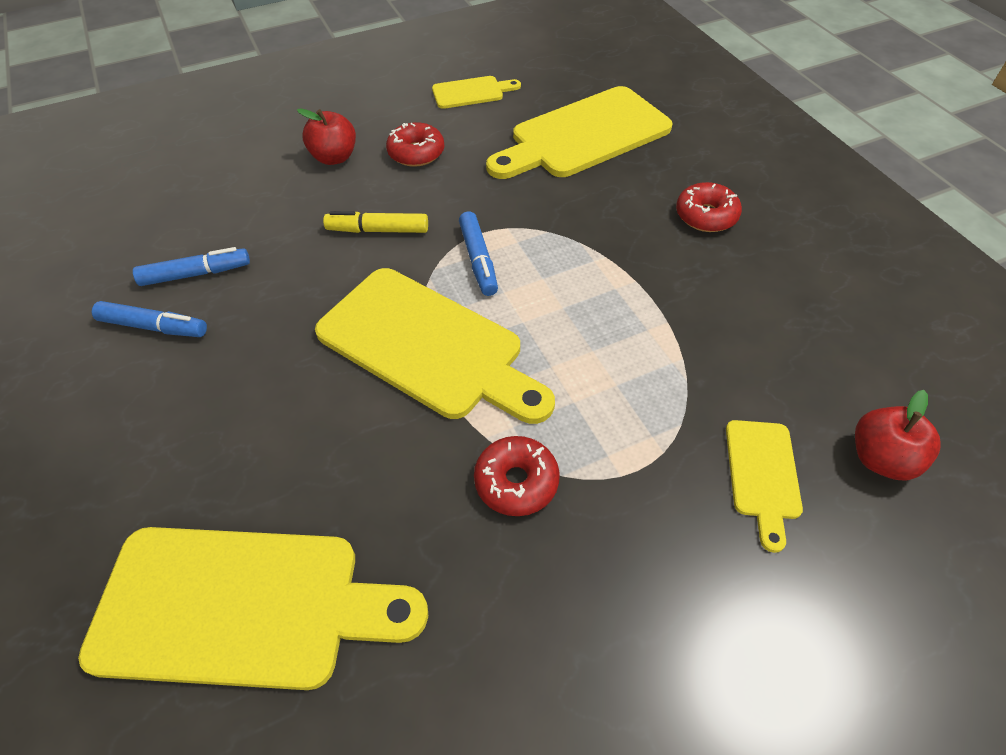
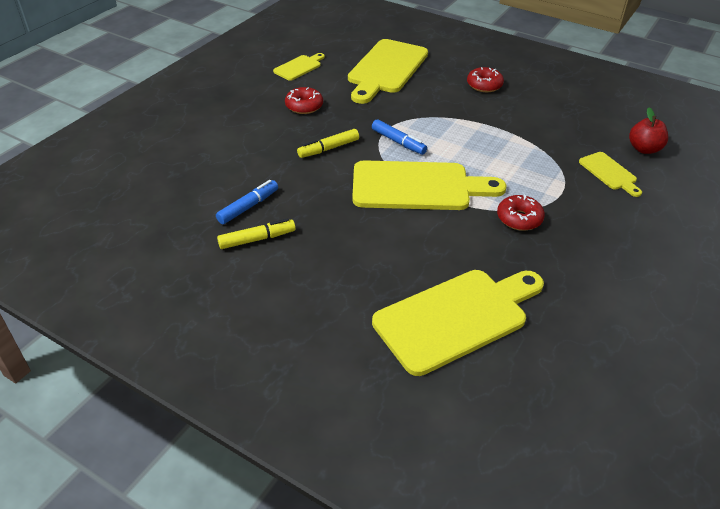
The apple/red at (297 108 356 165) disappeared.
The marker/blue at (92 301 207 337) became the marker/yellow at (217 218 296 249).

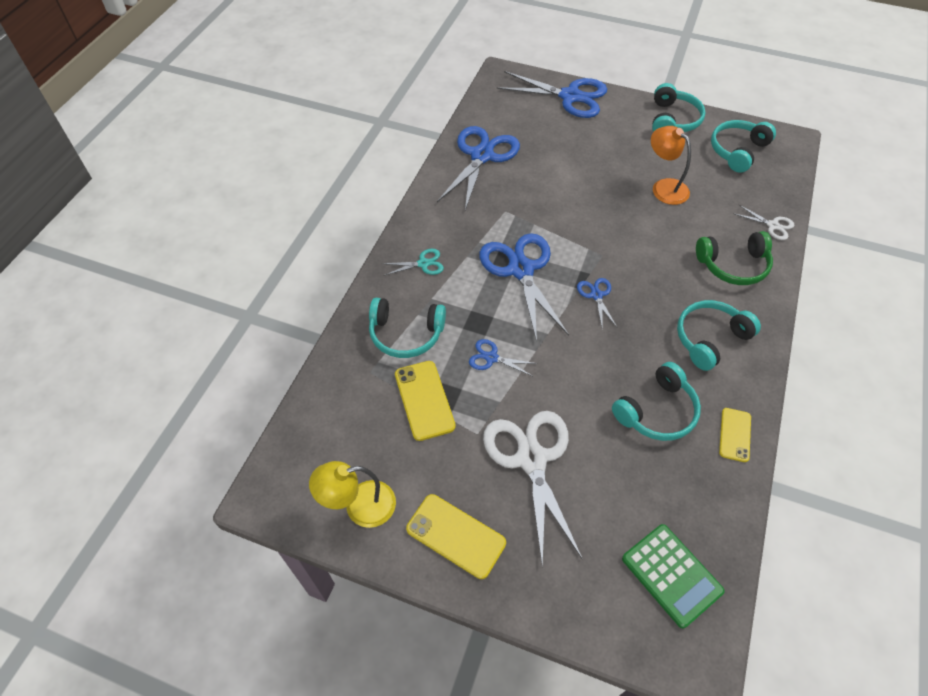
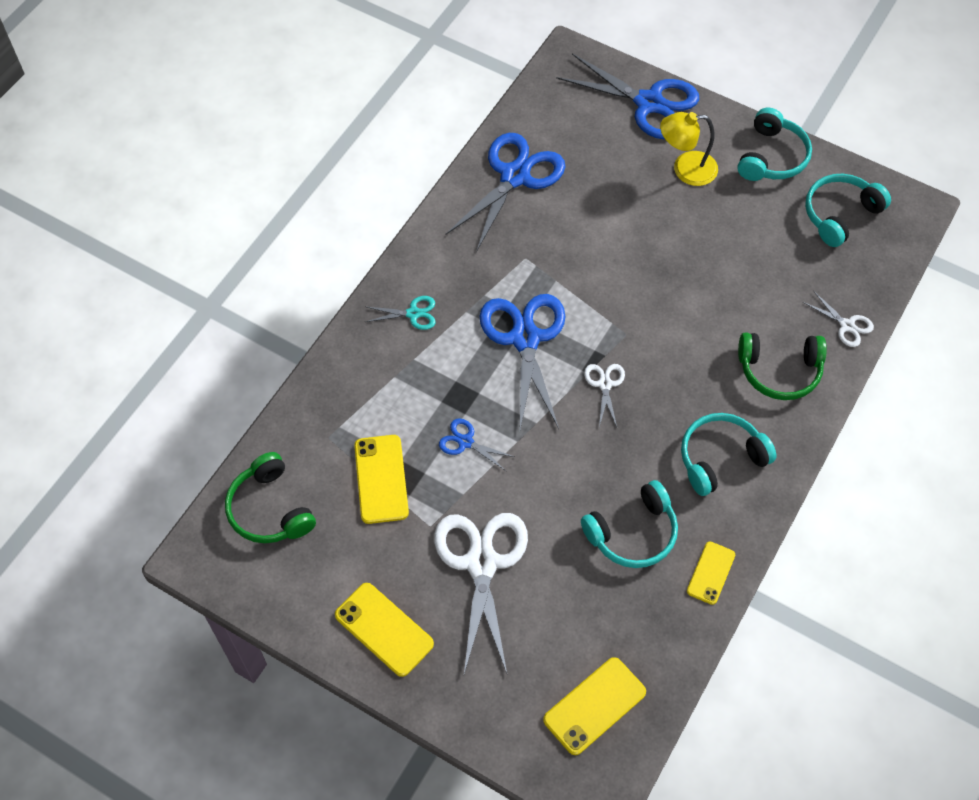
The lamp/orange at (651 126 691 205) disappeared.
The scissors/blue at (577 278 617 327) became the scissors/white at (584 364 625 427).
The headphones/turquoise at (369 298 446 358) disappeared.
The lamp/yellow moved from (309 461 396 528) to (660 112 718 186).
The calculator/green at (622 524 724 628) was replaced by the phone/yellow at (543 657 646 755).
The headphones/green at (225 452 316 543) appeared.

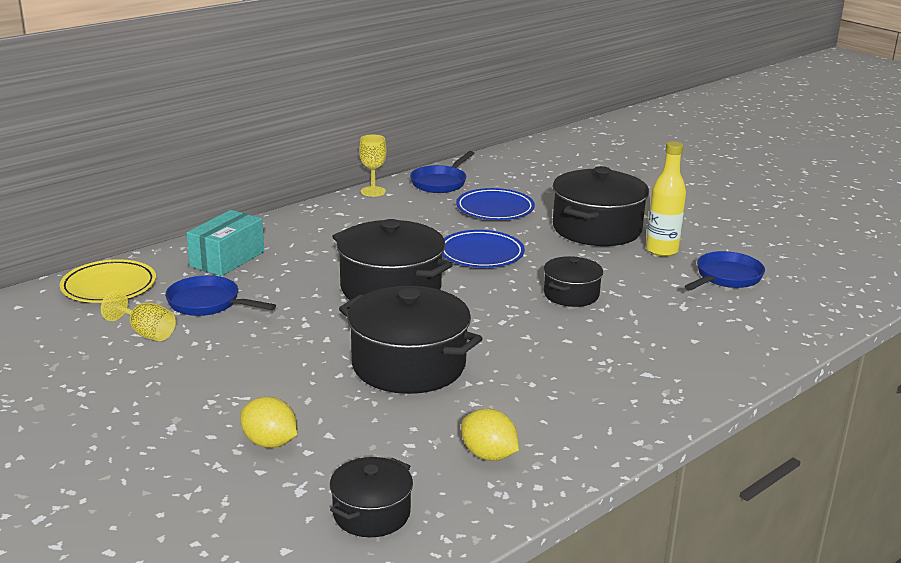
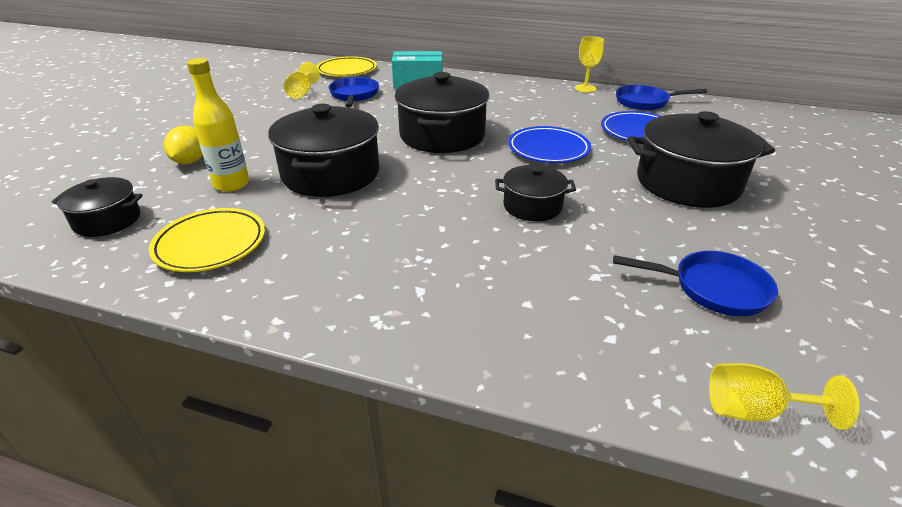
The bottle/yellow moved from (646 141 686 257) to (187 58 249 192).
The lemon/yellow at (461 409 519 461) was replaced by the plate/yellow at (149 208 265 272).
The goblet/yellow at (709 363 860 430) appeared.

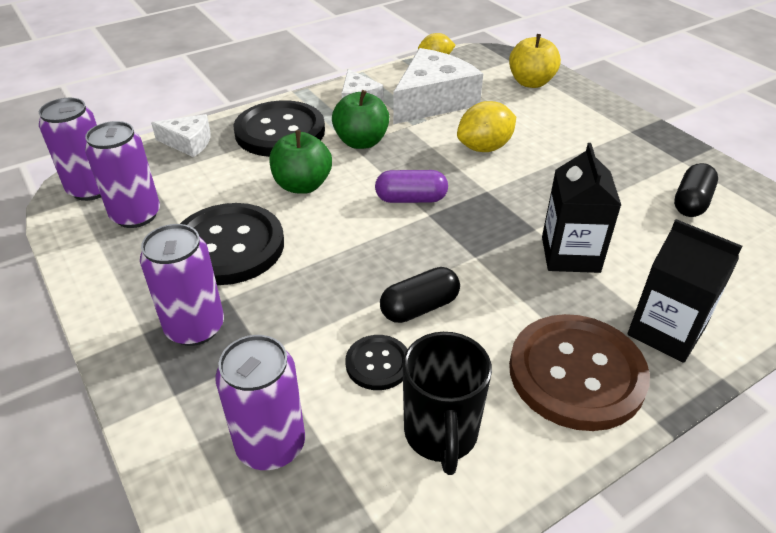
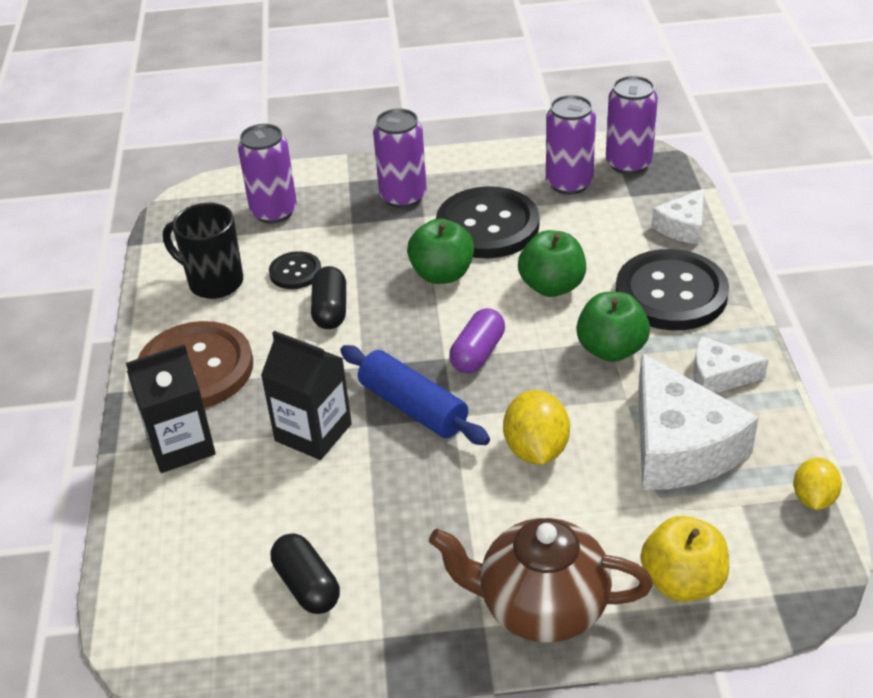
The apple/green at (407 218 474 284) appeared.
The rolling pin/blue at (340 345 490 445) appeared.
The teapot/brown at (429 518 653 642) appeared.

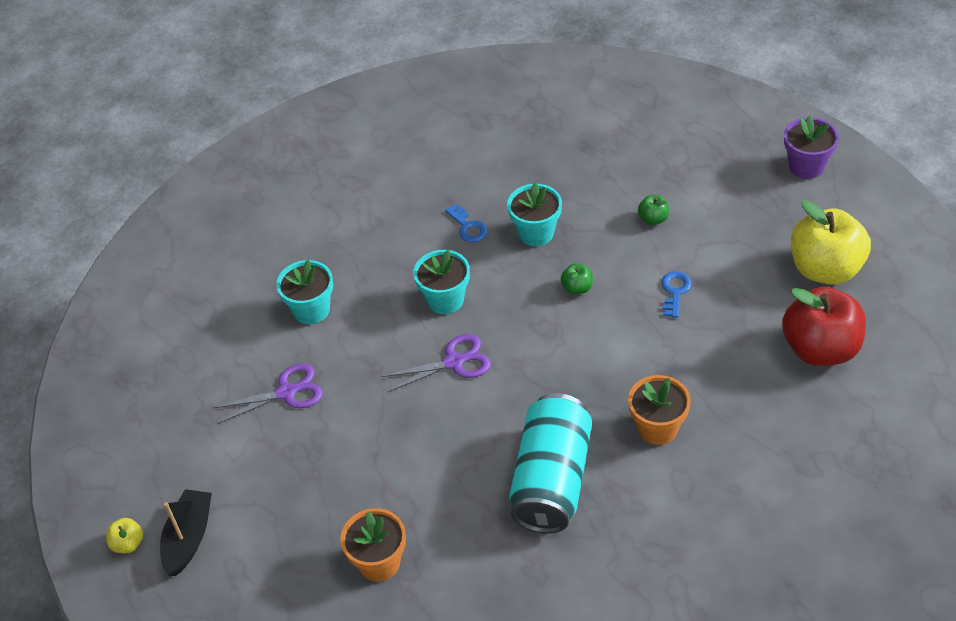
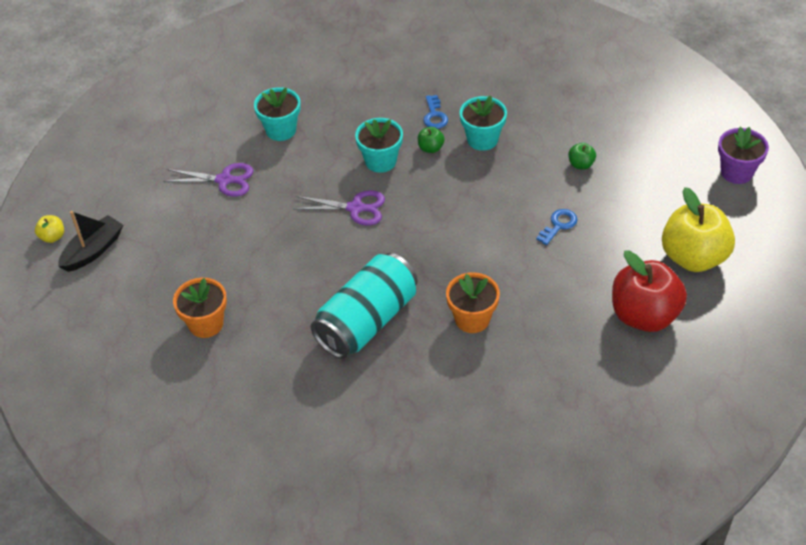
The apple/green moved from (560 263 593 295) to (418 127 445 153).

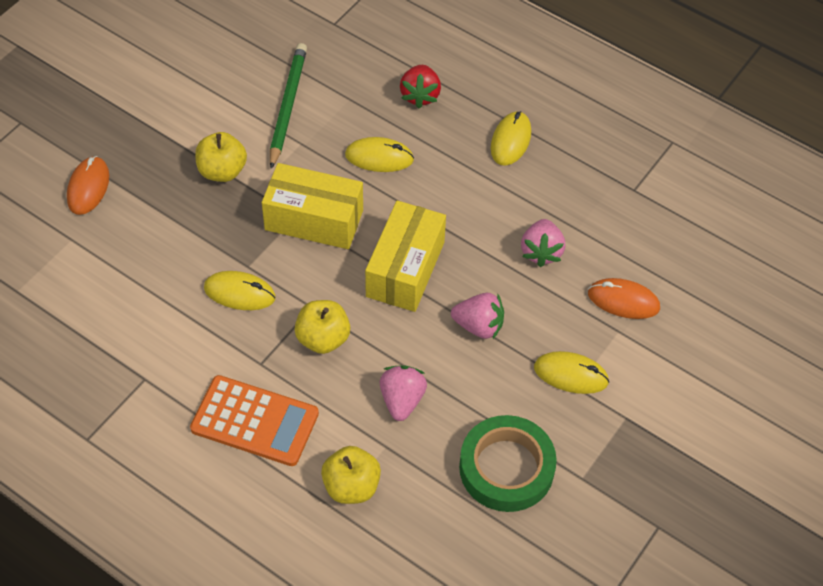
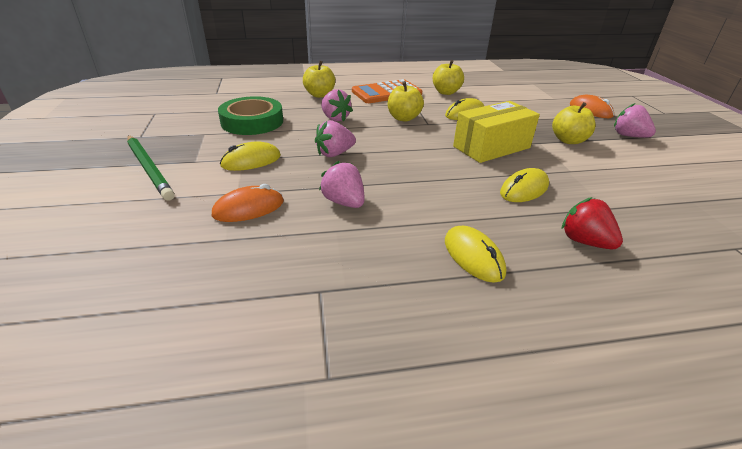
The pencil/green moved from (270 43 307 169) to (127 135 175 201).
The box/yellow at (365 201 446 312) disappeared.
The apple/yellow at (433 60 464 95) appeared.
The strawberry/pink at (614 103 656 138) appeared.

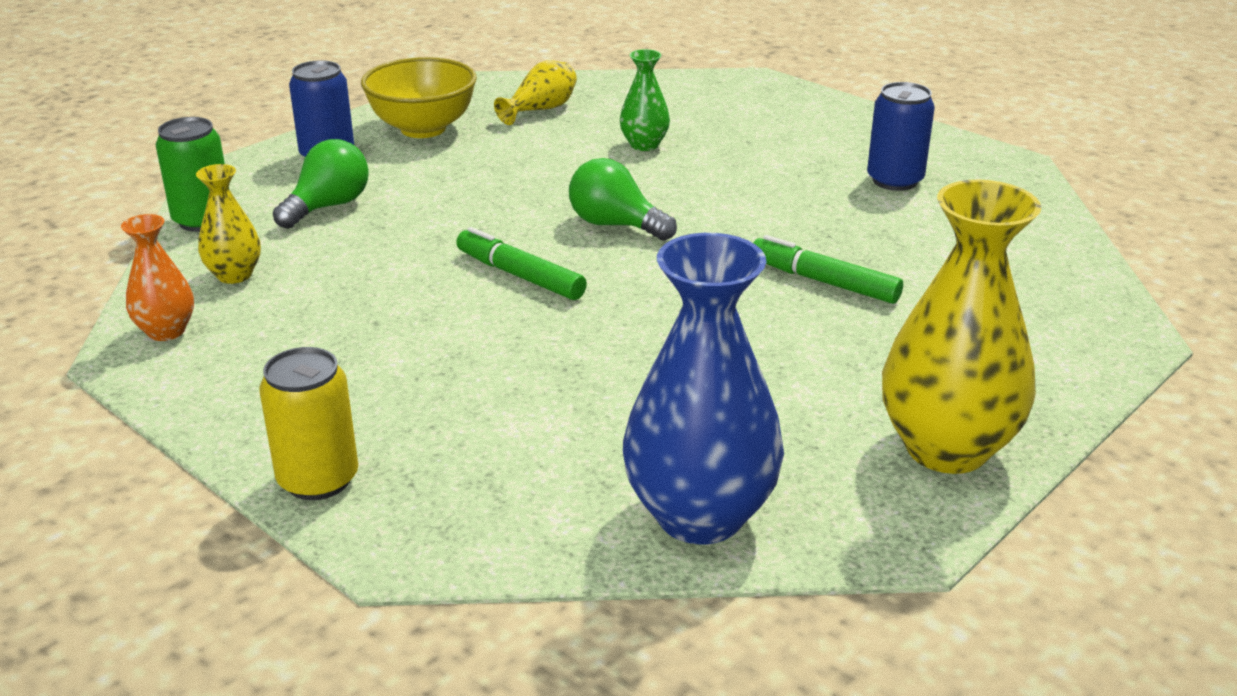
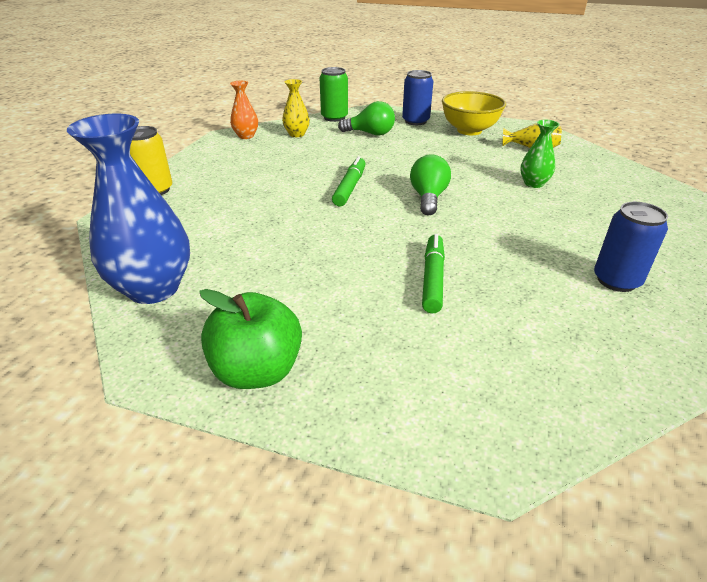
The vase/yellow at (882 180 1041 474) was replaced by the apple/green at (199 289 302 389).

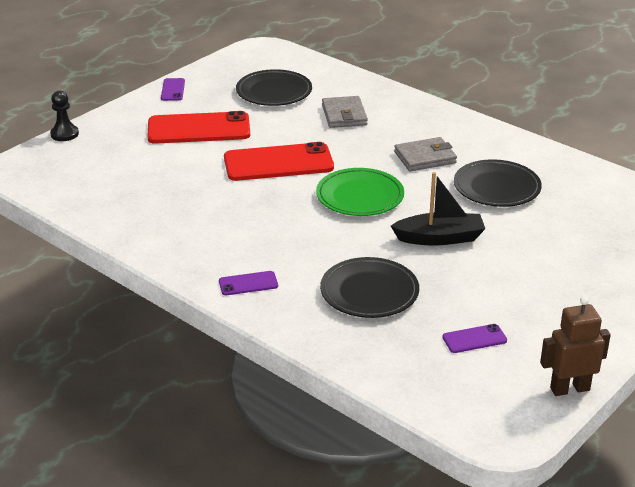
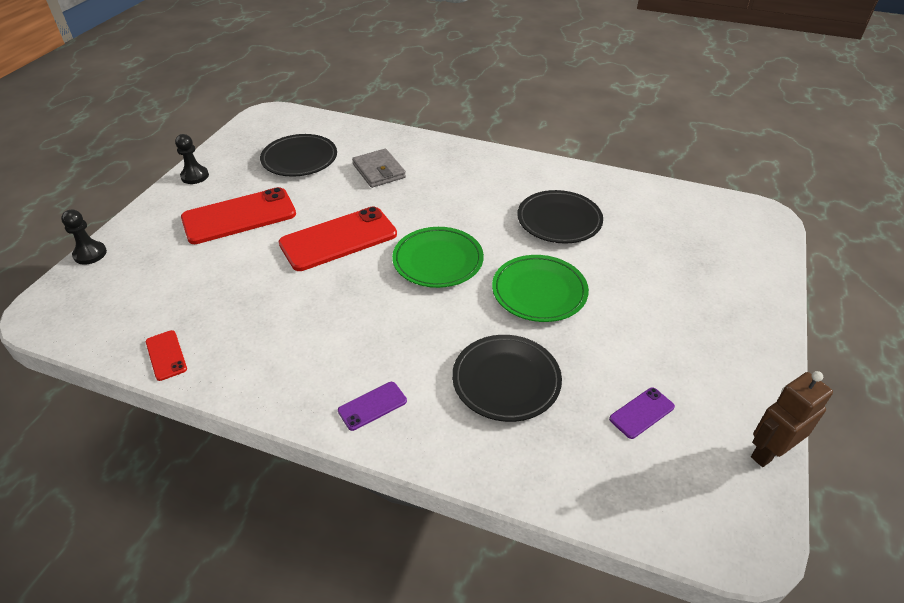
The phone/purple at (161 78 185 101) was replaced by the pawn/black at (175 134 209 184).
The wallet/grey at (394 137 457 171) disappeared.
The boat/black at (391 172 485 245) was replaced by the plate/green at (492 255 589 322).
The phone/red at (146 330 187 381) appeared.

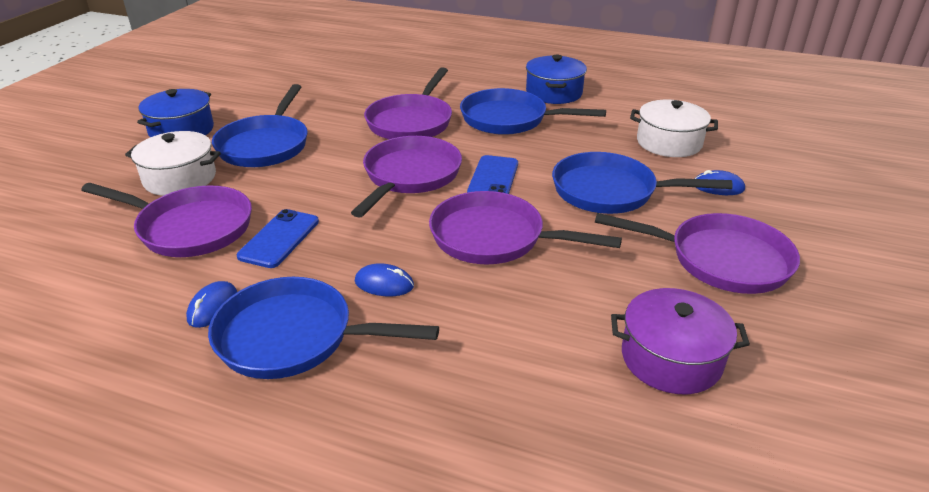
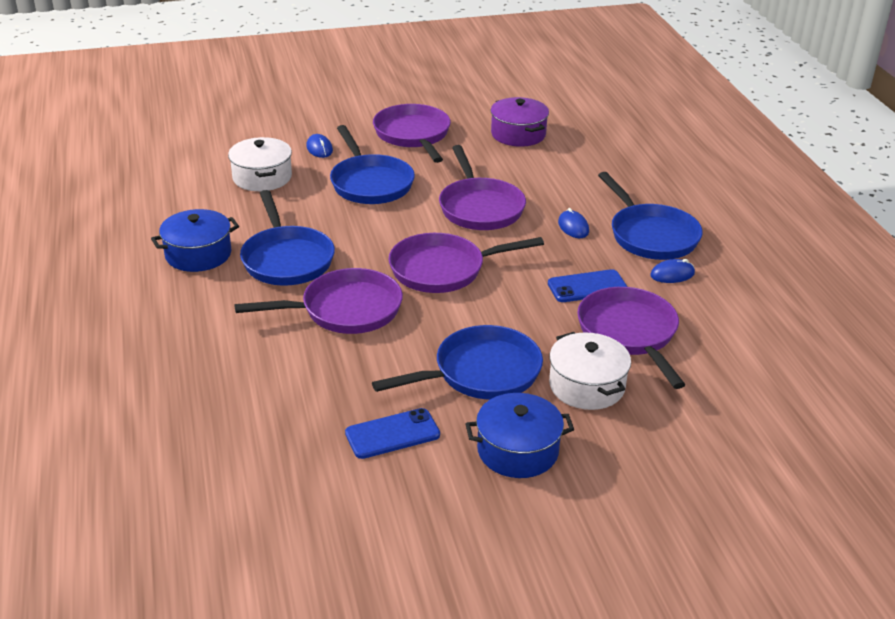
The phone/blue moved from (467 155 518 194) to (345 408 440 459).

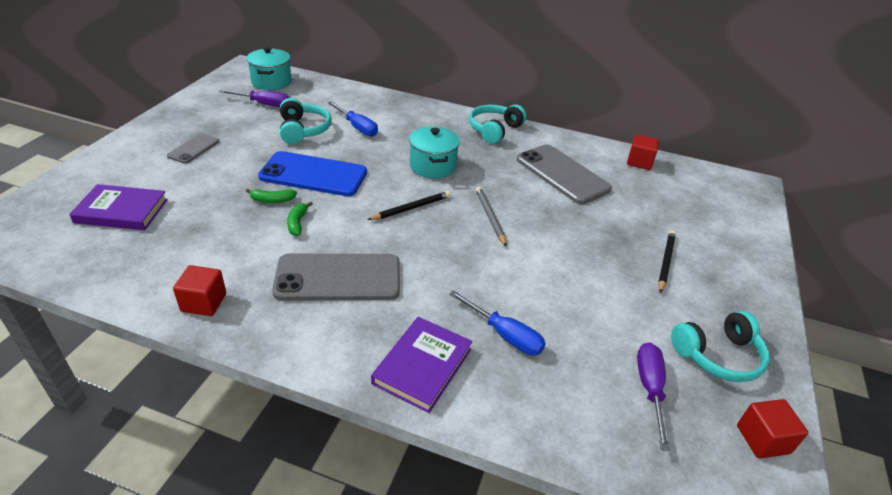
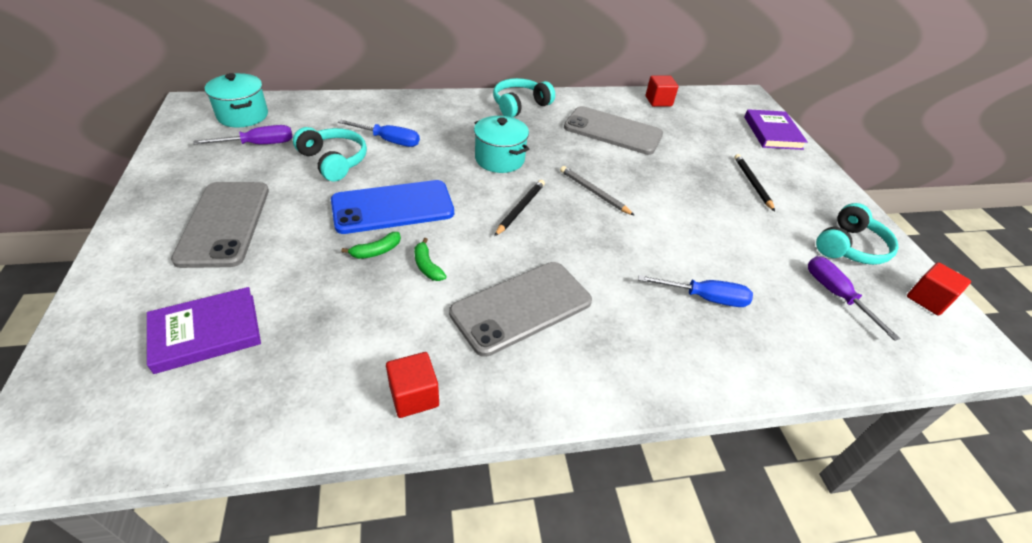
The headphones/turquoise at (469 104 527 144) turned 45 degrees clockwise.
The phone/grey at (167 133 220 164) changed to 1.91 times the size.
The book/purple moved from (371 317 472 413) to (744 109 808 150).

